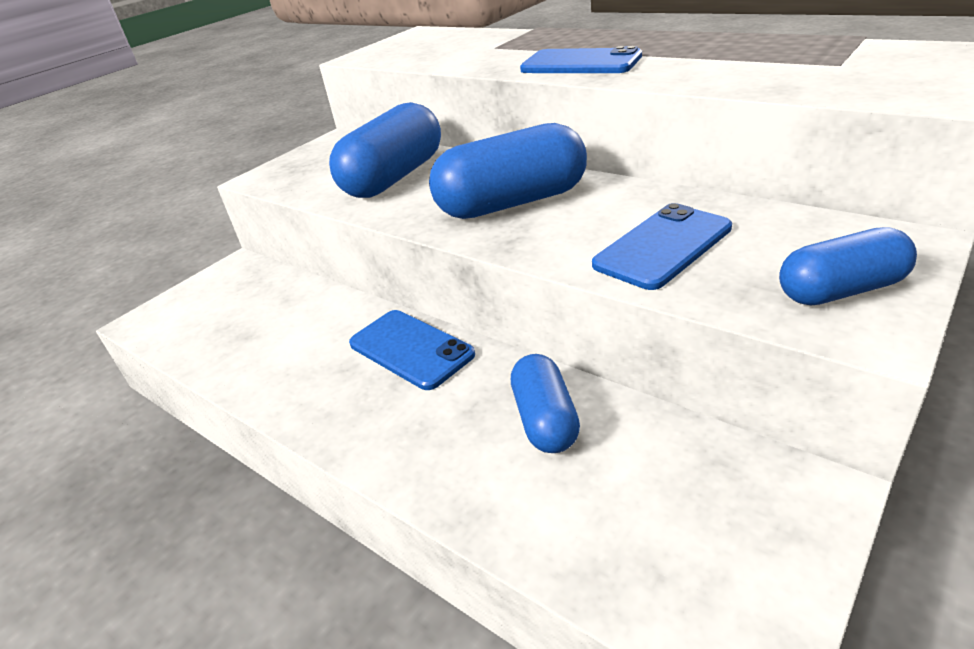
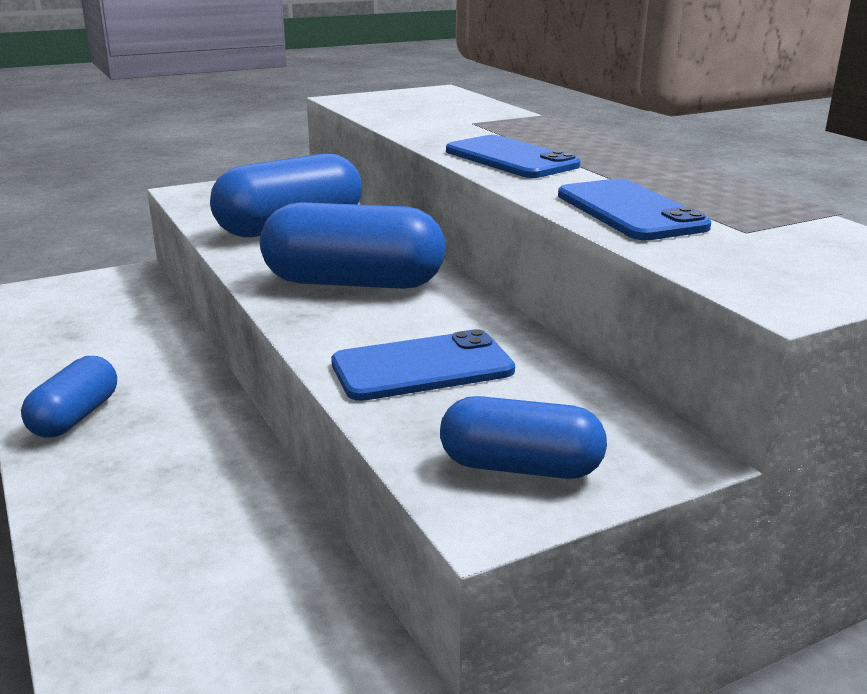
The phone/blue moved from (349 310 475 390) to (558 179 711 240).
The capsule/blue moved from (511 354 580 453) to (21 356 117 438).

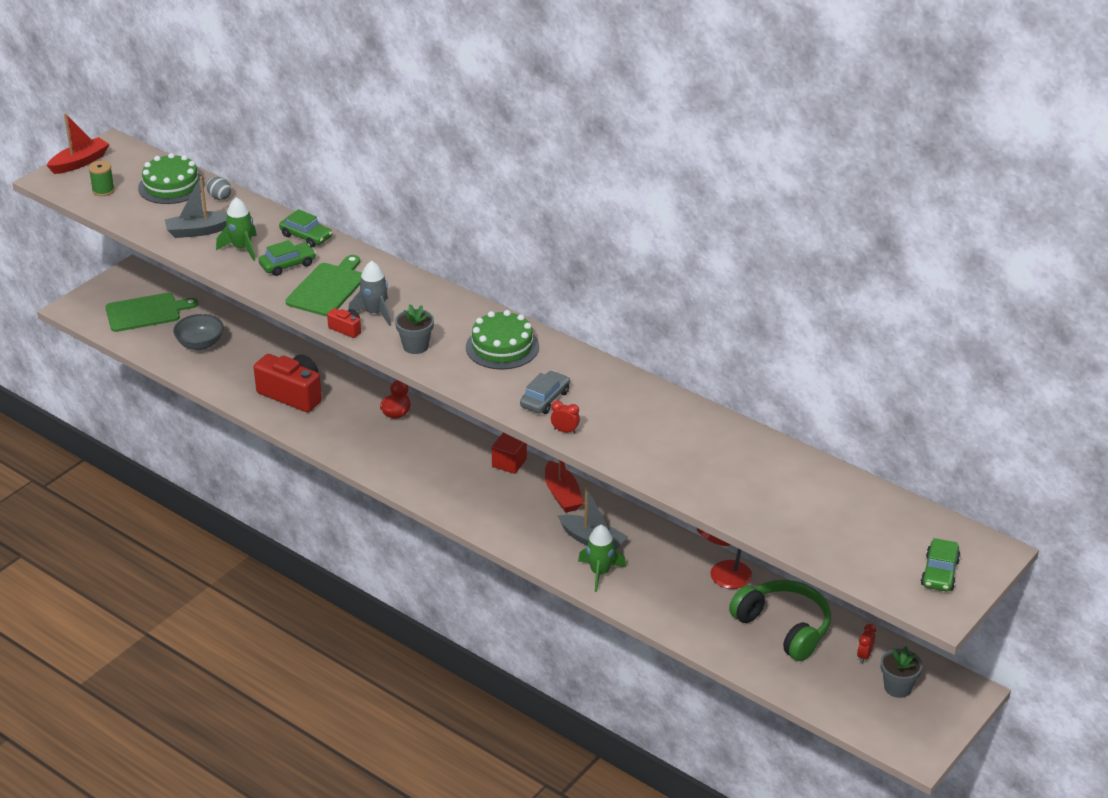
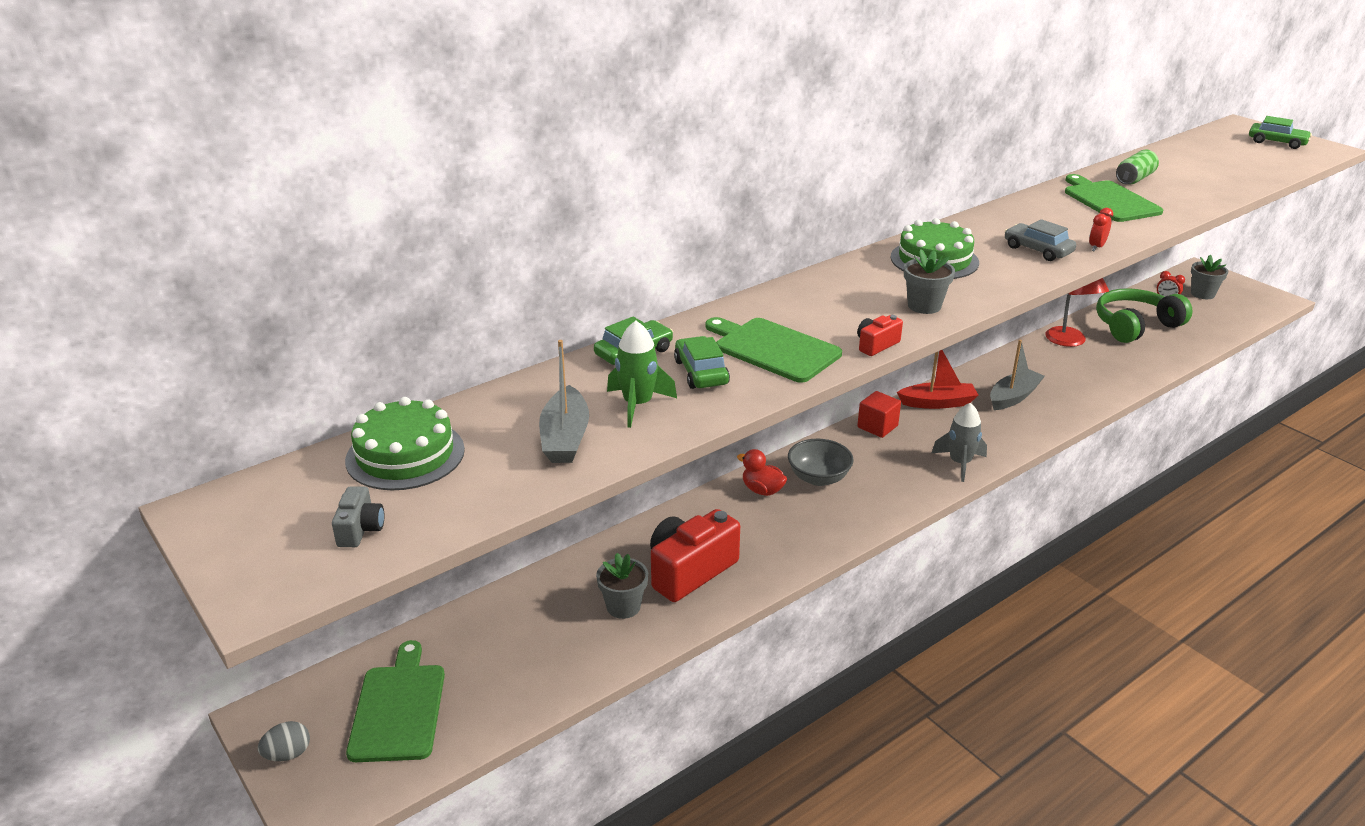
The boat/red at (47 113 109 174) disappeared.
The spool/green at (88 161 115 196) was replaced by the camera/grey at (332 486 384 547).
The egg/grey moved from (206 177 231 200) to (258 721 310 761).
The rocket/grey moved from (348 261 391 326) to (932 403 987 482).
The bowl/grey moved from (173 314 224 350) to (788 439 854 486).
The rocket/green at (578 525 626 592) disappeared.
The can/green at (1116 150 1159 184) appeared.
The cutting board/green at (1065 174 1163 222) appeared.
The flower pot/grey at (596 553 648 619) appeared.

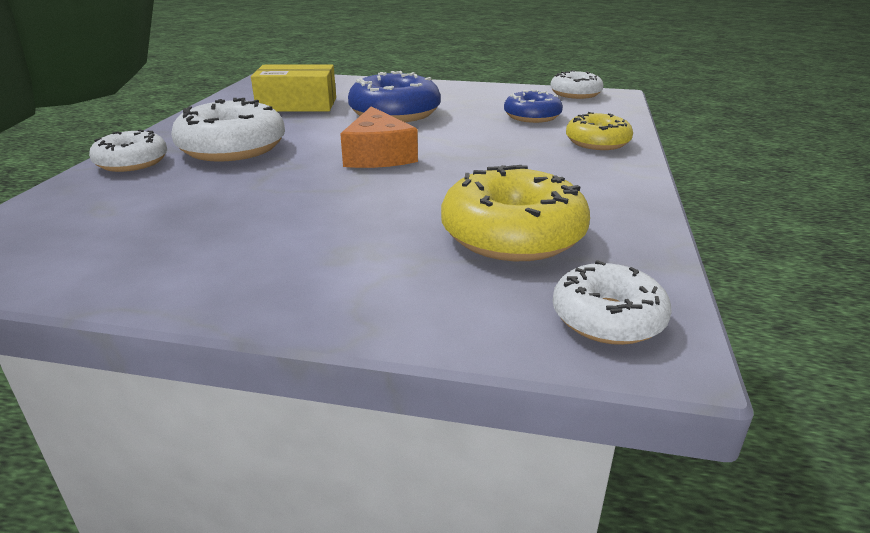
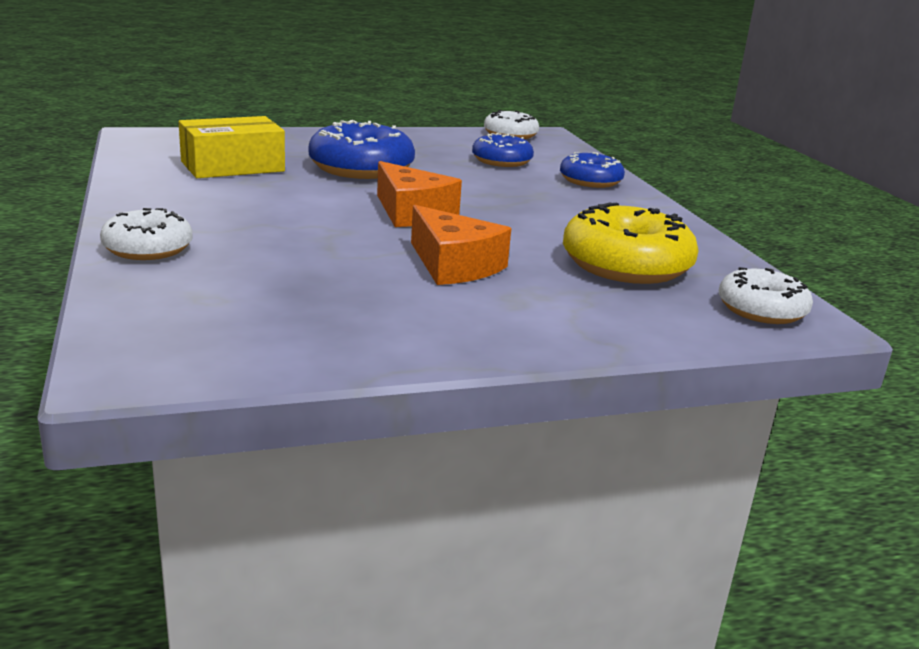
The donut/white at (171 98 285 162) disappeared.
The donut/yellow at (566 112 633 150) became the donut/blue at (560 152 625 188).
The cheese/orange at (411 205 511 285) appeared.

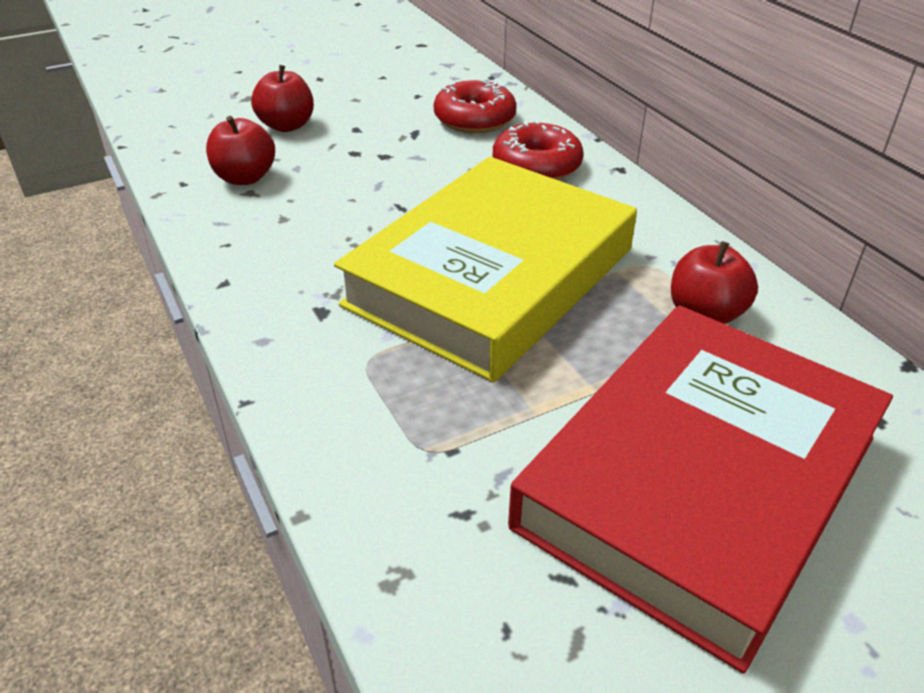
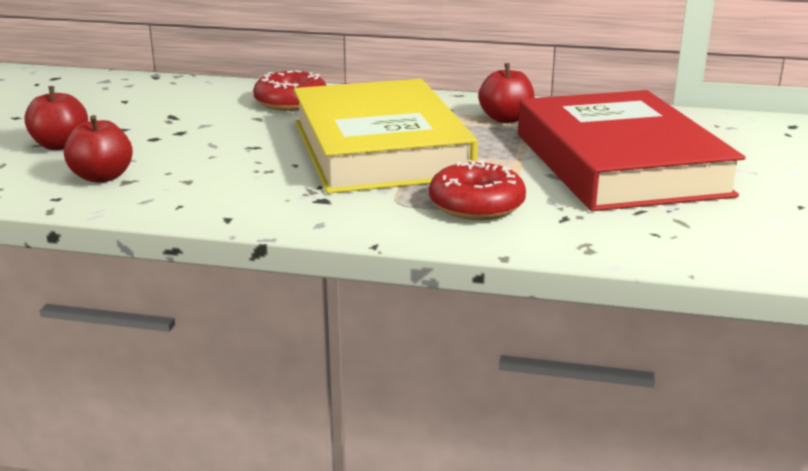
The donut/red moved from (434 79 517 133) to (429 160 526 220).

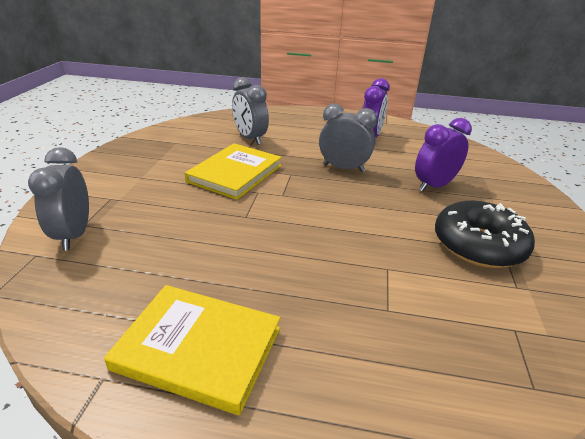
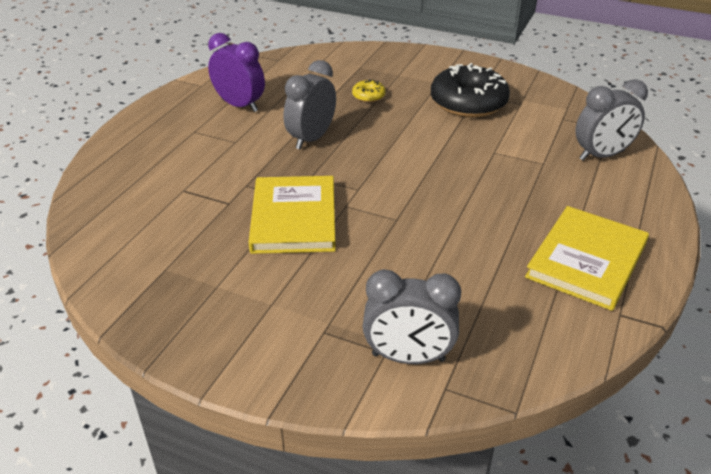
The clock/grey moved from (232 77 269 145) to (575 79 648 161).
The clock/purple at (415 118 472 192) was replaced by the donut/yellow at (352 79 386 102).
The book/yellow at (185 143 282 200) turned 45 degrees clockwise.

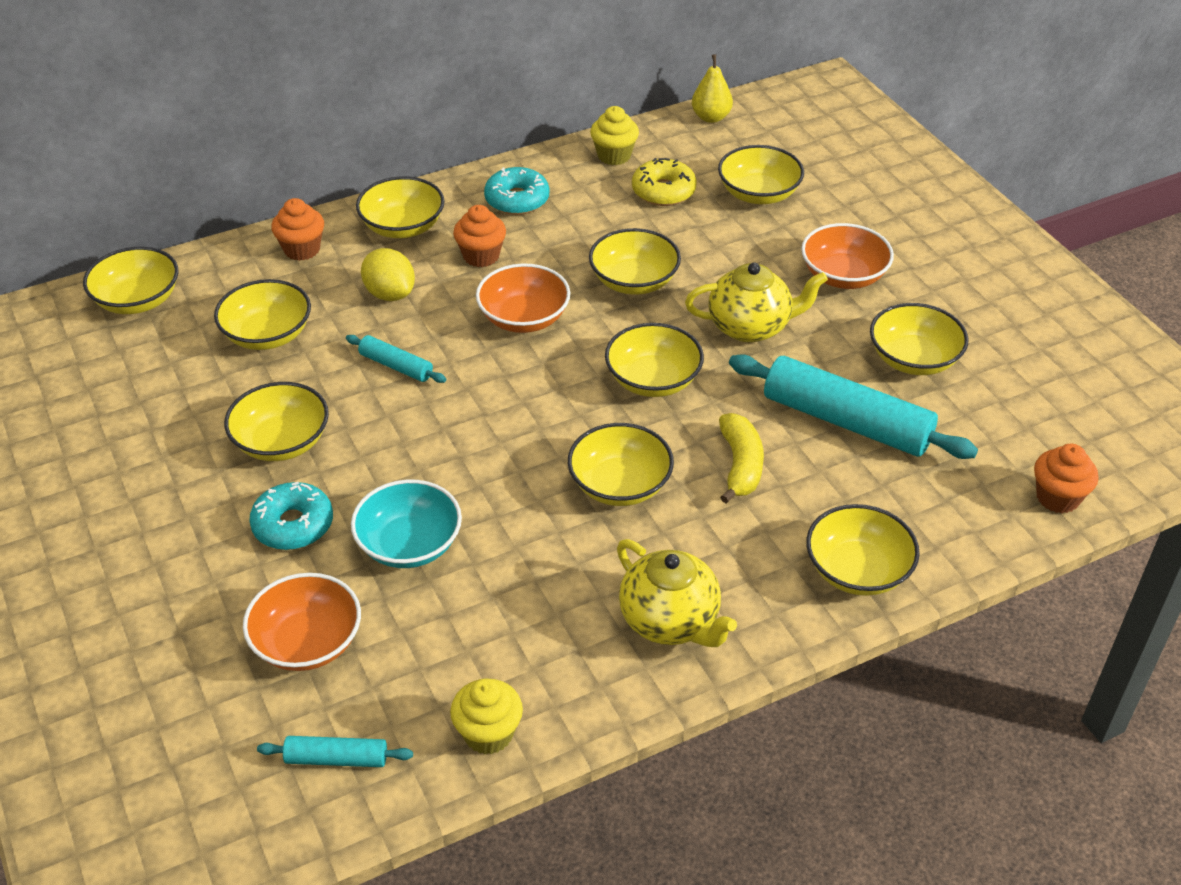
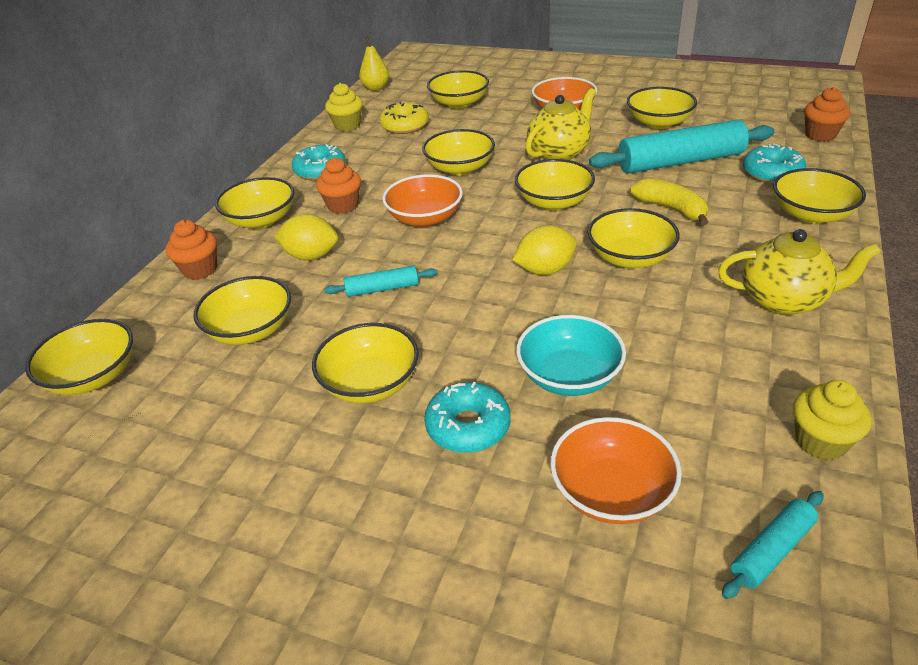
The donut/turquoise at (743 143 806 184) appeared.
The lemon/yellow at (512 225 577 275) appeared.

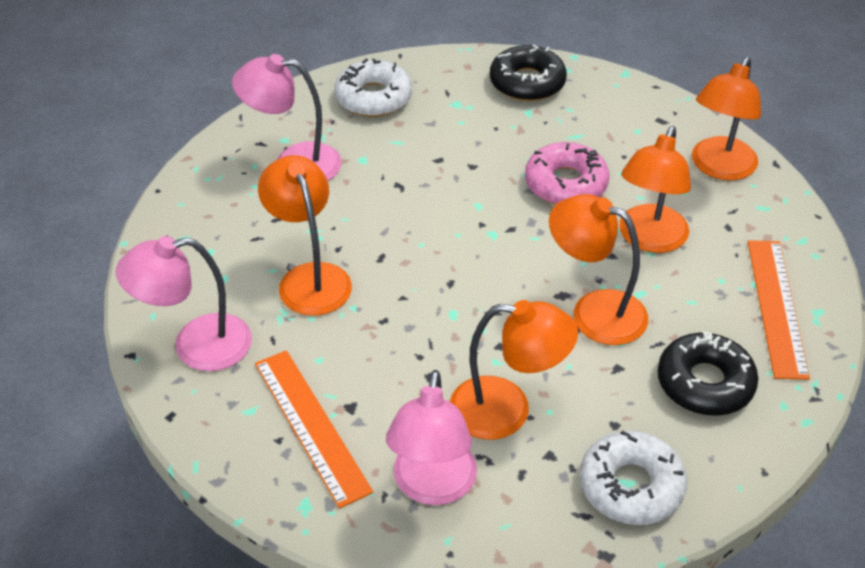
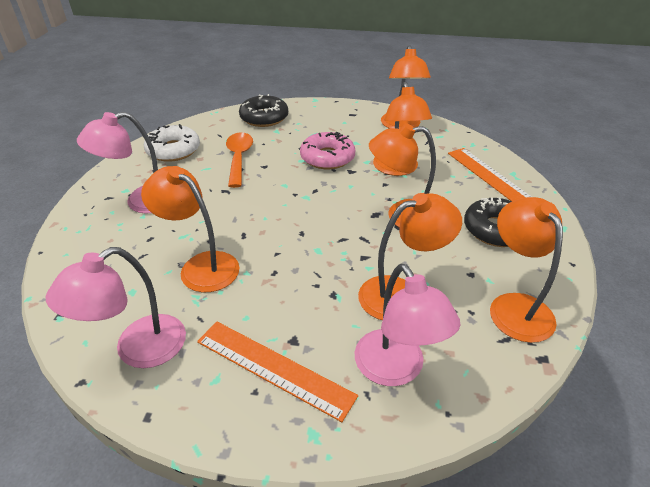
The donut/white at (580 430 687 525) was replaced by the lamp/orange at (490 197 563 343).
The spoon/orange at (226 132 253 188) appeared.

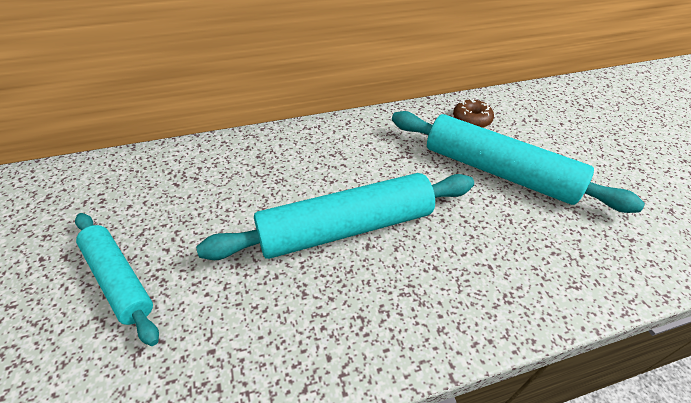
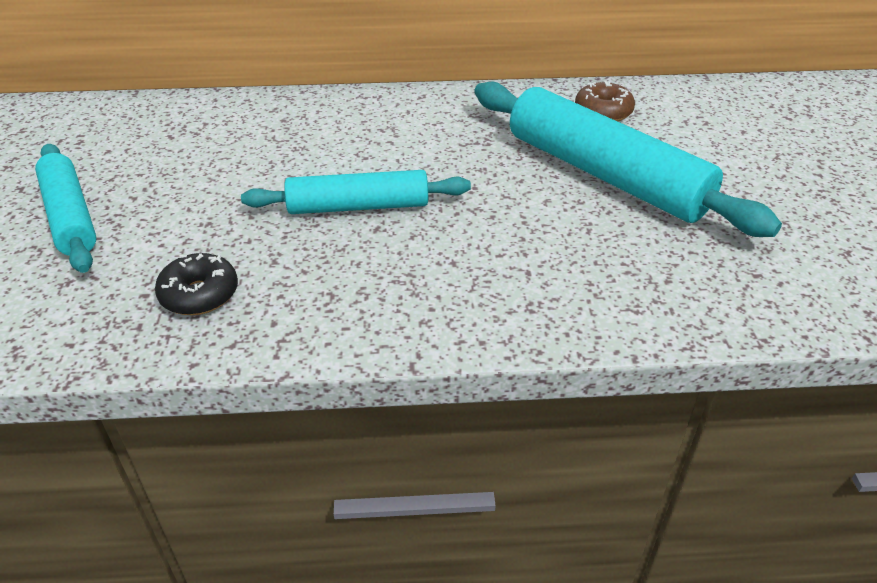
The rolling pin/turquoise at (196 173 474 260) changed to 0.61 times the size.
The donut/black at (155 253 238 315) appeared.

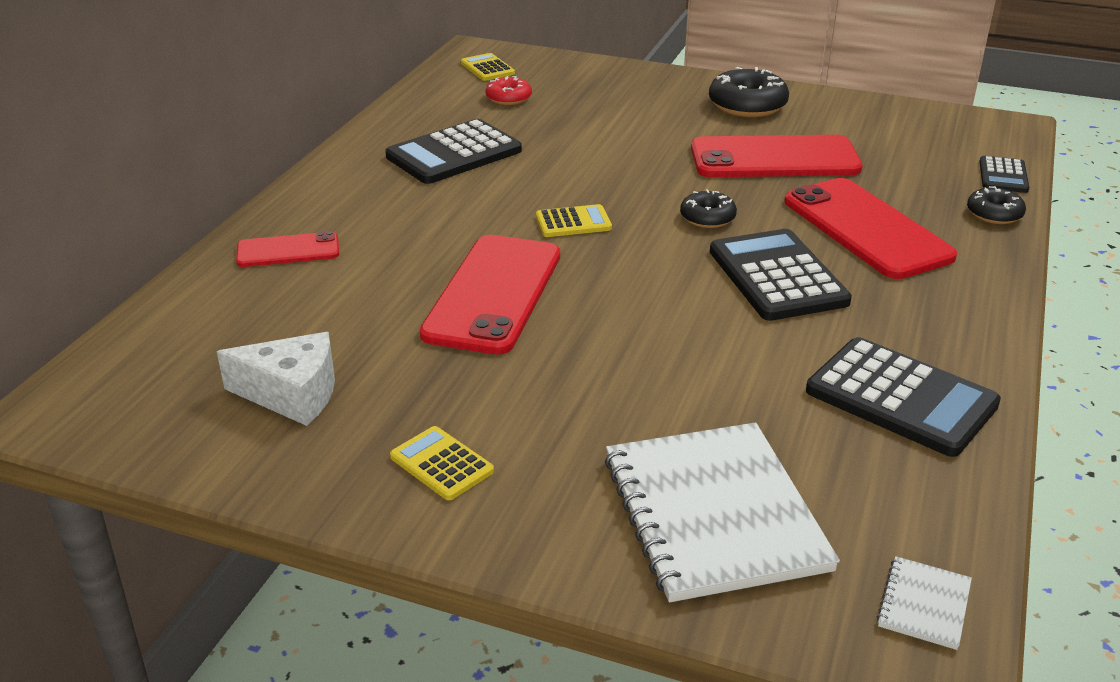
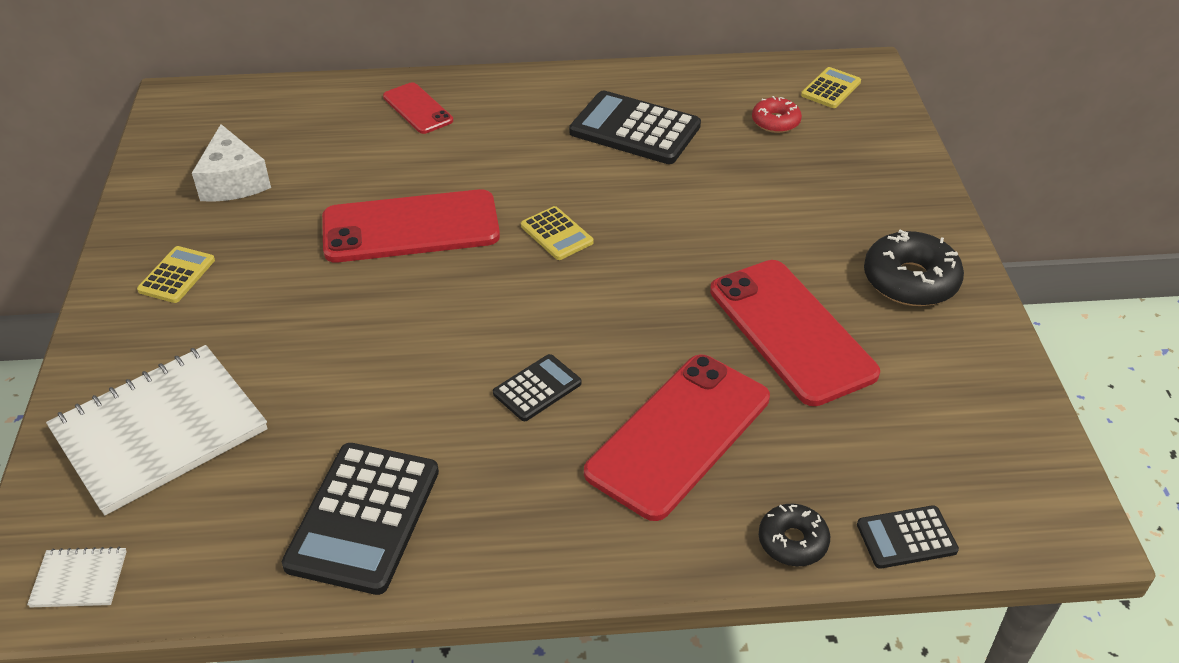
The donut/black at (680 189 737 228) disappeared.
The calculator/black at (710 229 852 321) changed to 0.53 times the size.

